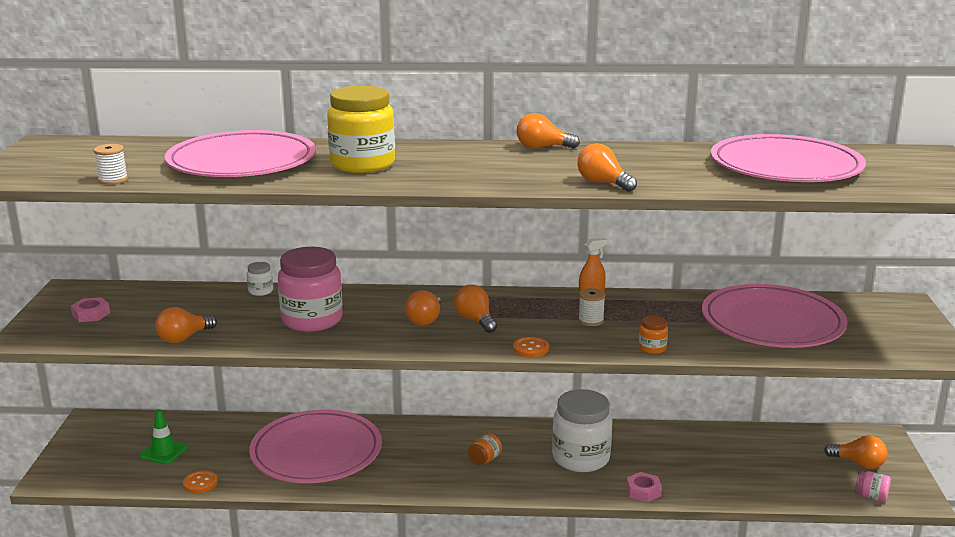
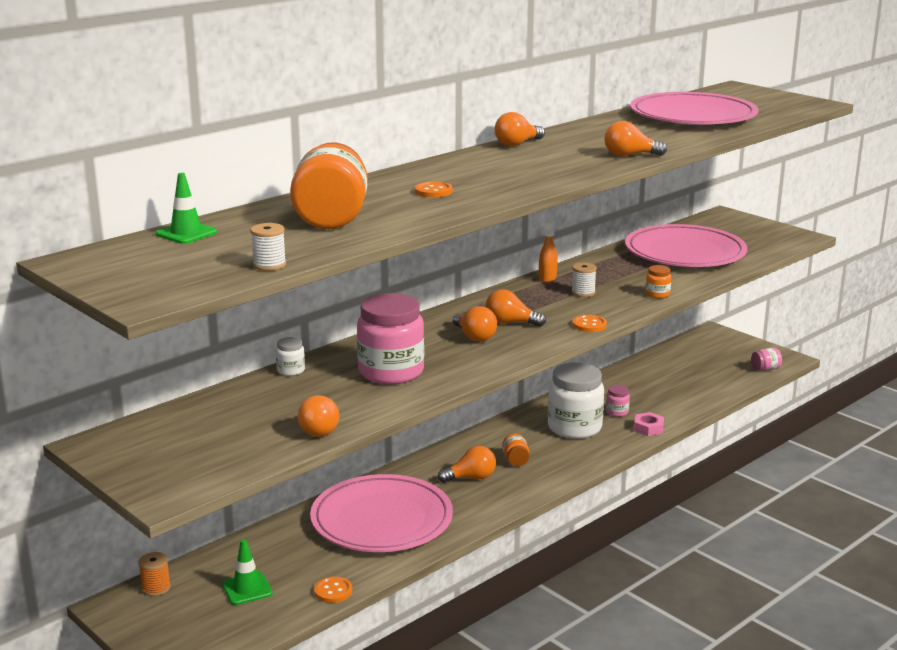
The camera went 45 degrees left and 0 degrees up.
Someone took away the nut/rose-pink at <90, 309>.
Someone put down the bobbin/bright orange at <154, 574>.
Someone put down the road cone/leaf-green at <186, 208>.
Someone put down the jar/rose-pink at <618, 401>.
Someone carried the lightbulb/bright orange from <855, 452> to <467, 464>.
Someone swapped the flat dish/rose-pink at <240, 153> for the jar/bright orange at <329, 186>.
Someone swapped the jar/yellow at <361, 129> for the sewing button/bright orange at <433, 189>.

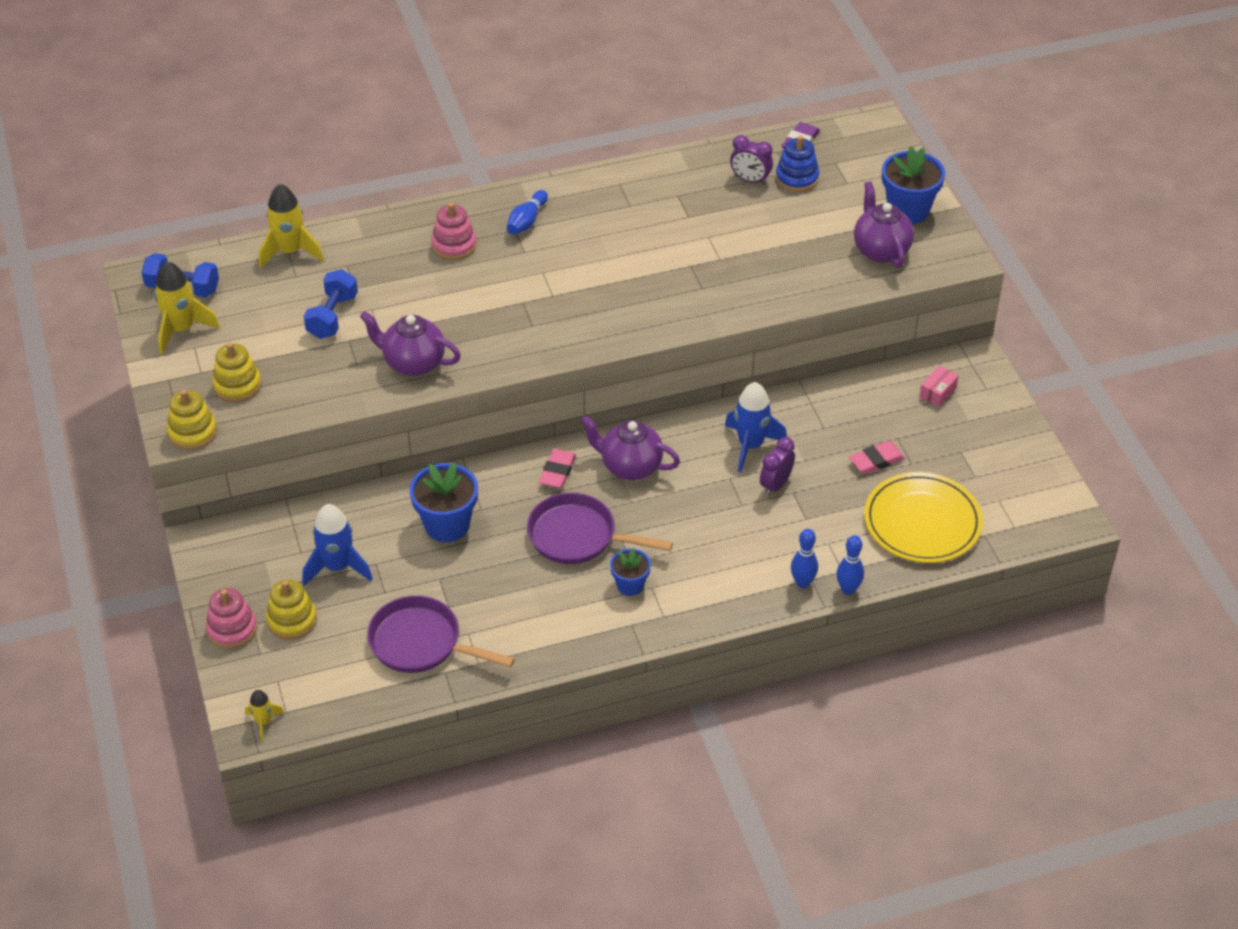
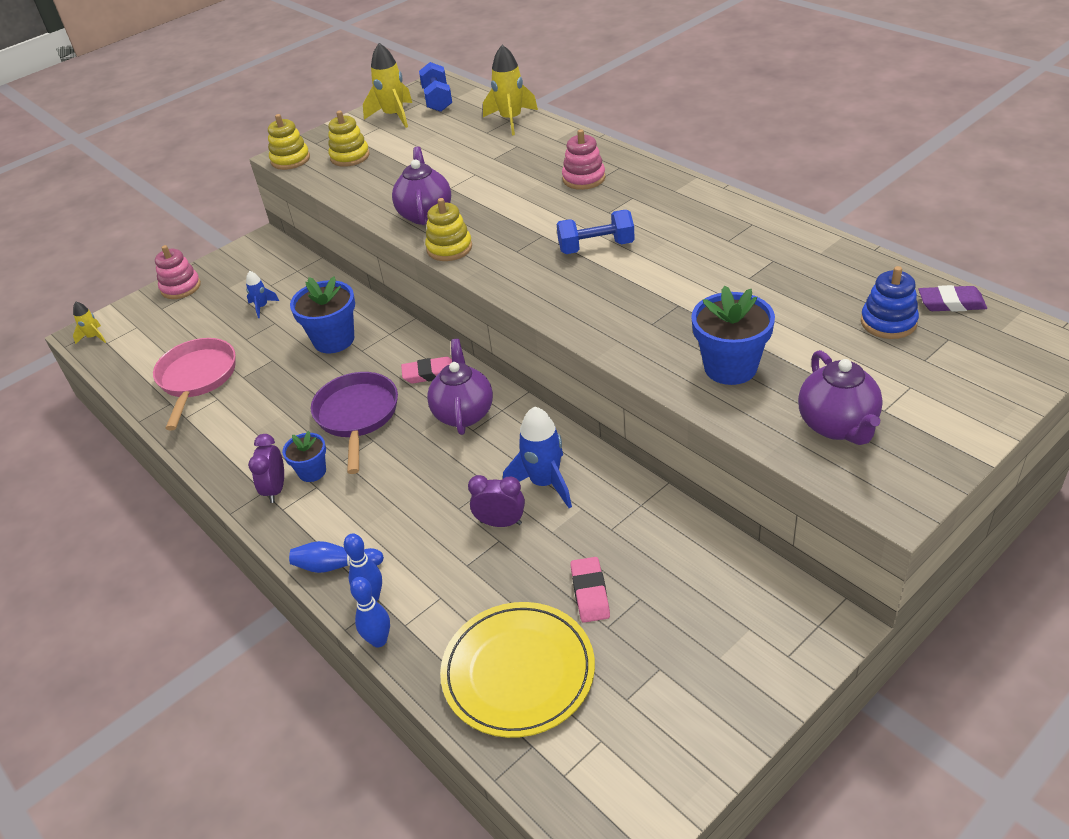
The camera went 70 degrees right and 5 degrees down.
Someone took away the package/rose-pink at <939, 386>.
Someone carried the stacking rings/yellow from <291, 609> to <448, 229>.
Someone carried the hand weight/cobalt from <331, 304> to <596, 232>.
Someone carried the tenpin/cobalt from <527, 212> to <336, 557>.
Someone carried the clock/royal purple from <751, 160> to <266, 468>.
Someone carried the plant pot/cobalt from <913, 185> to <733, 335>.
Someone repainted the pan/royal purple at <441, 634>, which became the pan/rose-pink at <194, 384>.
Someone rotated the pencil eraser/rose-pink at <877, 457> by 45 degrees clockwise.
Someone rotated the teapot/royal purple at <884, 224> by 120 degrees clockwise.
Someone scaled the rocket/cobalt at <338, 545> by 0.54.

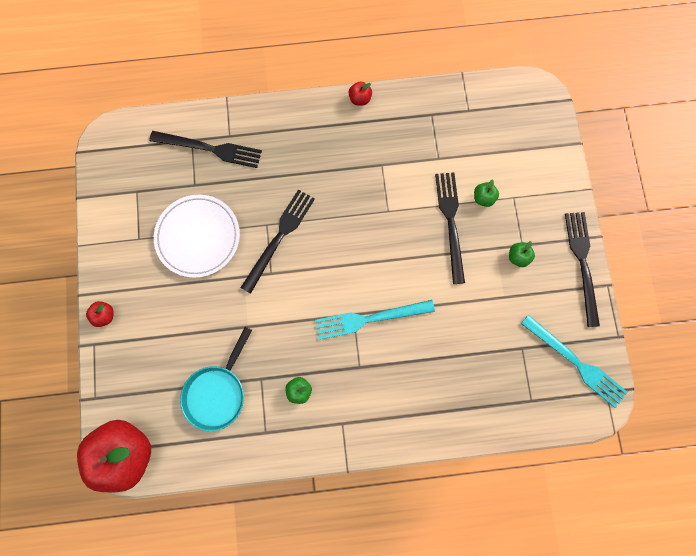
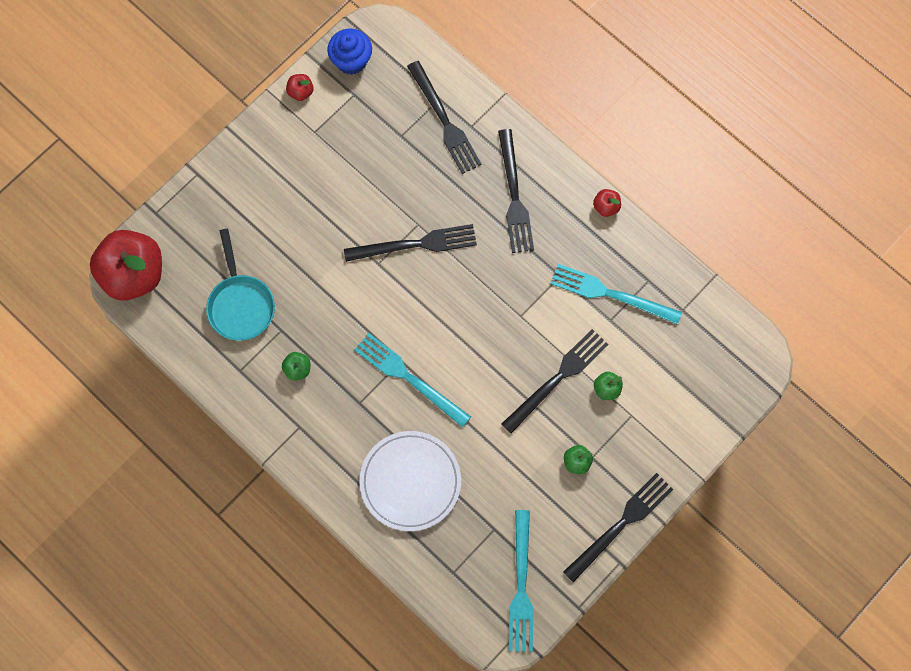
The camera went 50 degrees right and 5 degrees down.
Someone put down the cupcake/cobalt at <349, 52>.
Someone put down the dinner fork/black at <516, 191>.
Someone put down the dinner fork/aqua at <616, 294>.
Someone carried the apple fruit/crimson from <99, 314> to <300, 87>.
Someone carried the flat dish/snow-white from <197, 236> to <410, 481>.
Someone rotated the pan/aqua at <216, 379> by 90 degrees counterclockwise.

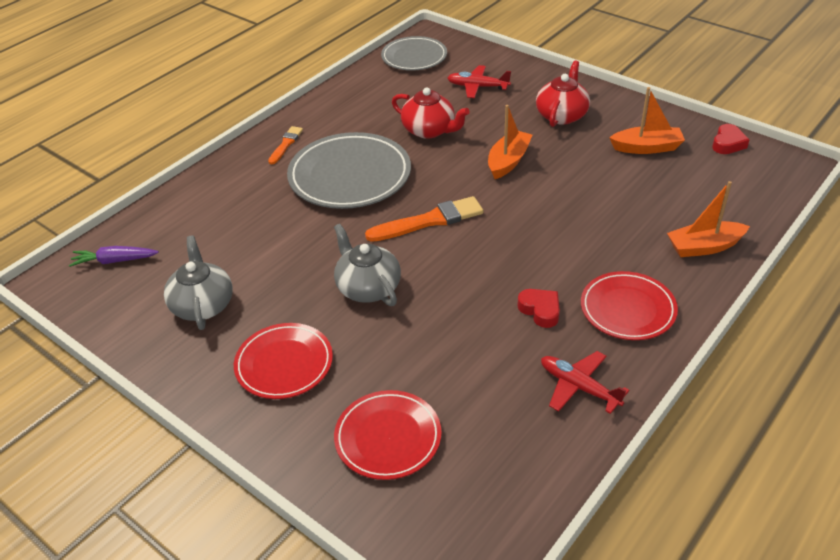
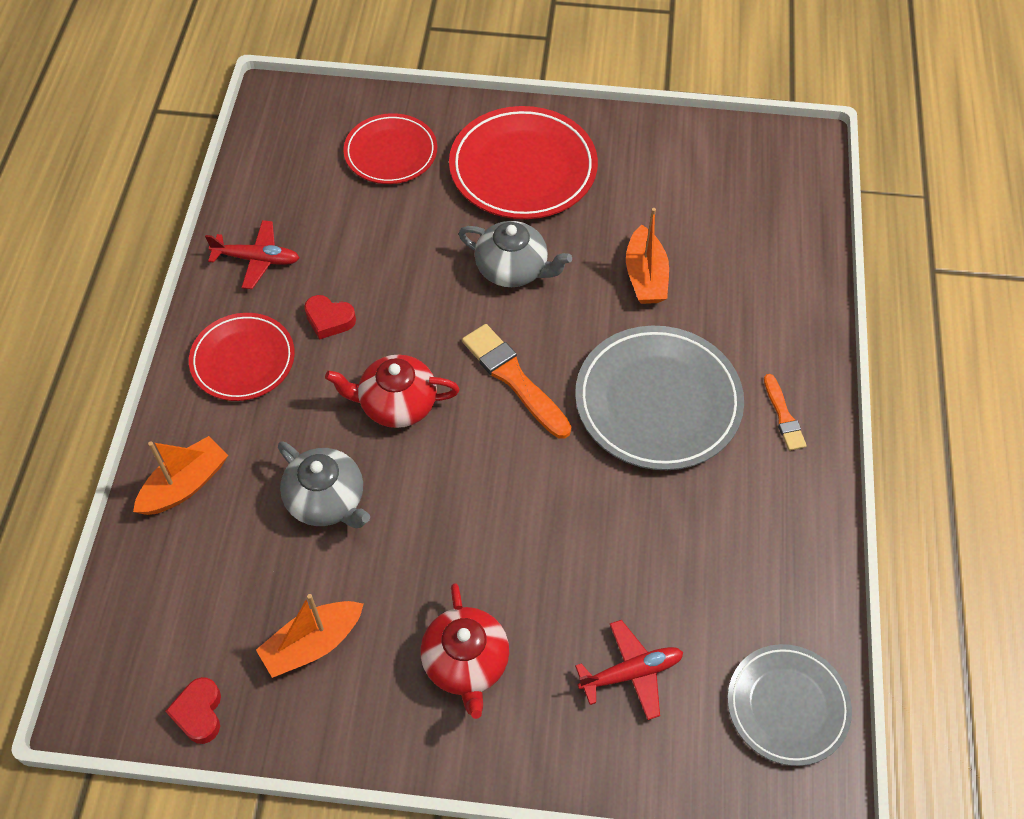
The camera went 145 degrees right and 15 degrees up.
Someone took away the carrot/royal purple at <114, 256>.
Someone carried the teapot/grey from <198, 283> to <324, 484>.
Someone carried the teapot/crimson from <431, 113> to <392, 391>.
Someone carried the boat/bright orange from <510, 142> to <647, 256>.
Someone rotated the paintbrush/bright orange at <424, 219> by 105 degrees clockwise.
Someone scaled the flat dish/crimson at <283, 361> by 1.57.

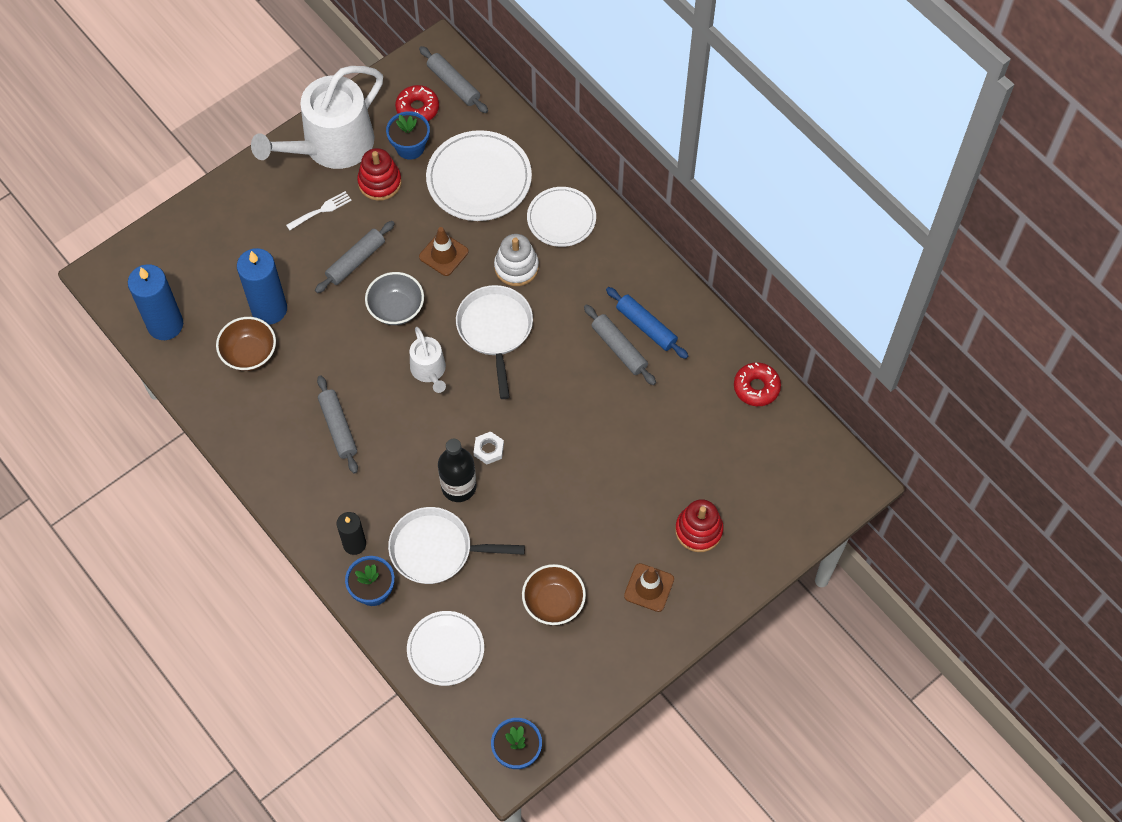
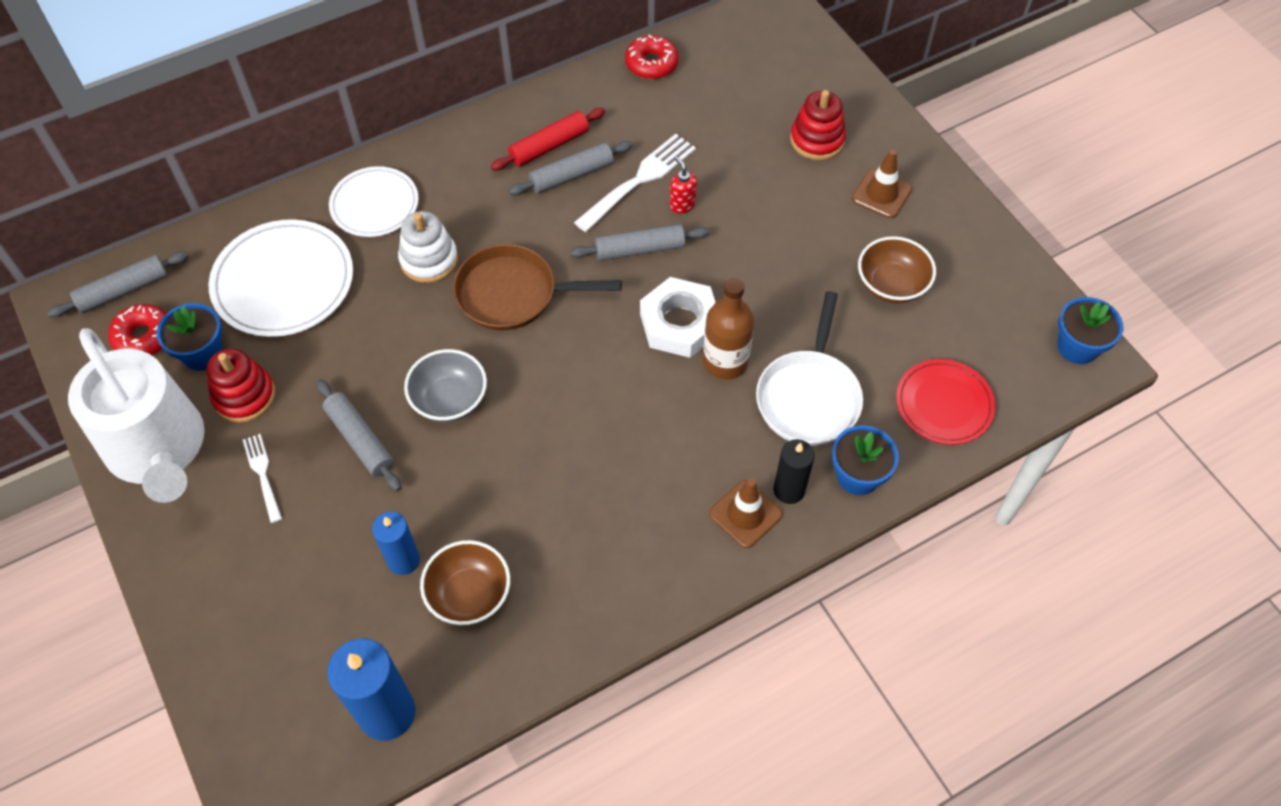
The camera went 80 degrees left and 5 degrees down.
Someone took away the sprinkling can/snow-white at <428, 360>.
Someone put down the dinner fork/snow-white at <635, 183>.
Someone put down the pump bottle/crimson at <683, 185>.
Someone carried the pastry roller/grey from <337, 424> to <639, 242>.
Someone carried the road cone/dark brown from <443, 251> to <746, 513>.
Someone repainted the flat dish/snow-white at <445, 648>, which became the flat dish/crimson at <946, 402>.
Someone repainted the drink bottle/black at <457, 470>, which became the drink bottle/dark brown at <728, 328>.
Someone repainted the pan/snow-white at <494, 342>, which became the pan/dark brown at <537, 287>.
Someone repainted the pastry roller/cobalt at <647, 323>, which became the pastry roller/crimson at <548, 139>.
Someone scaled the candle/cobalt at <262, 286> by 0.61.
Someone scaled the nut/snow-white at <489, 448> by 2.00.

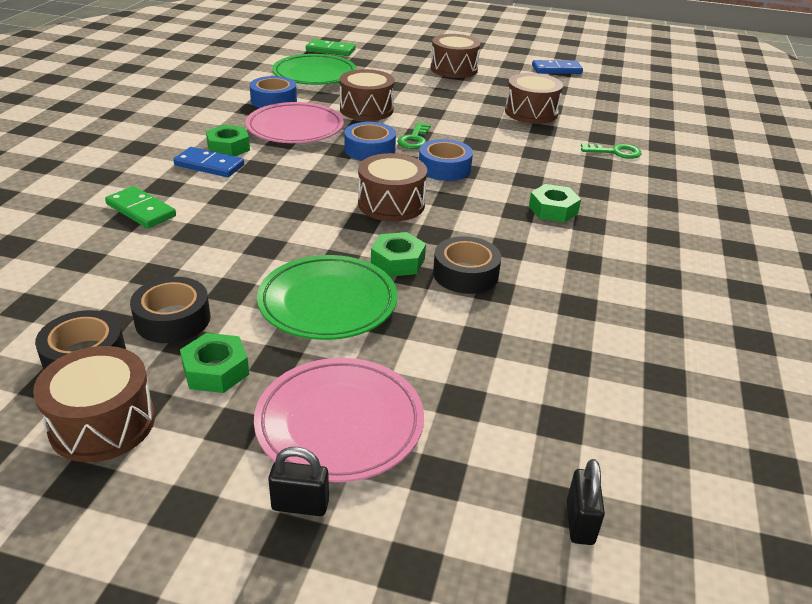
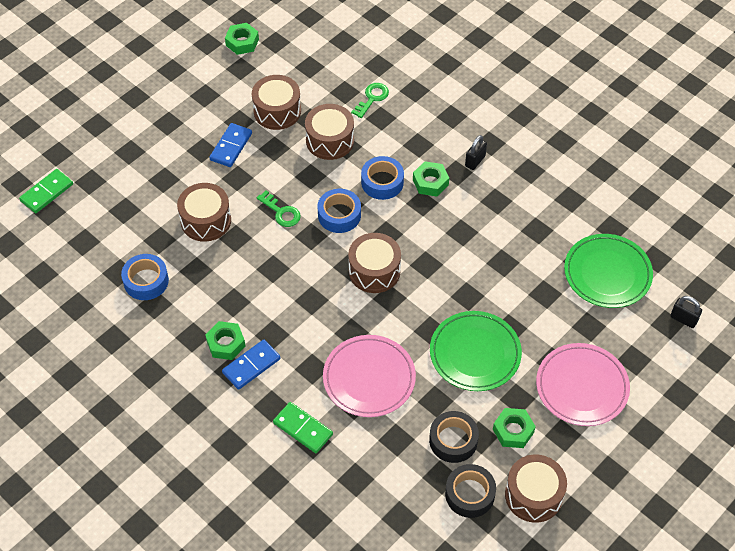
The camera went 60 degrees left and 20 degrees up.
Someone took away the roll of tape/black at <467, 265>.
Someone carried the flat dish/rose-pink from <295, 122> to <369, 376>.
Someone carried the small lock/black from <298, 481> to <476, 152>.
Someone carried the flat dish/leaf-green from <314, 69> to <608, 271>.
Someone carried the roll of tape/cobalt from <370, 141> to <382, 178>.
Someone carried the nut/leaf-green from <398, 254> to <242, 39>.
Someone carried the toy drum/dark brown from <456, 56> to <329, 132>.
Someone carried the domino tile/cobalt from <557, 67> to <230, 145>.
Someone rotated the domino tile/leaf-green at <140, 207> by 60 degrees clockwise.

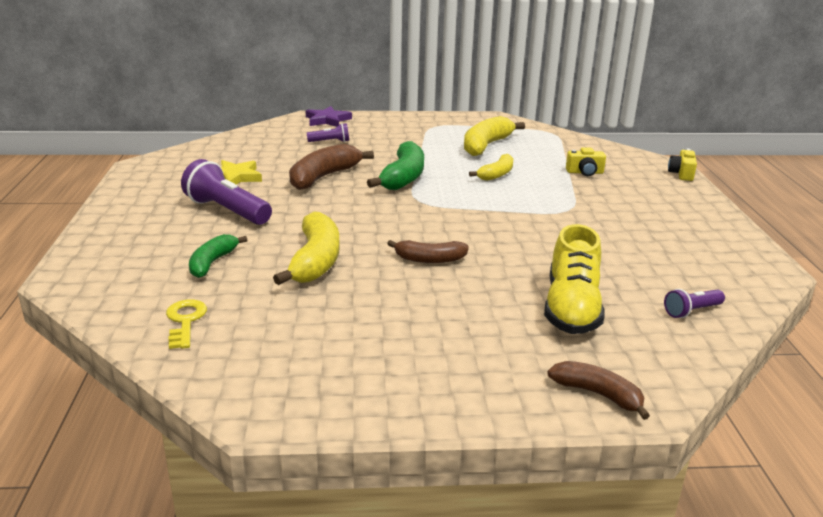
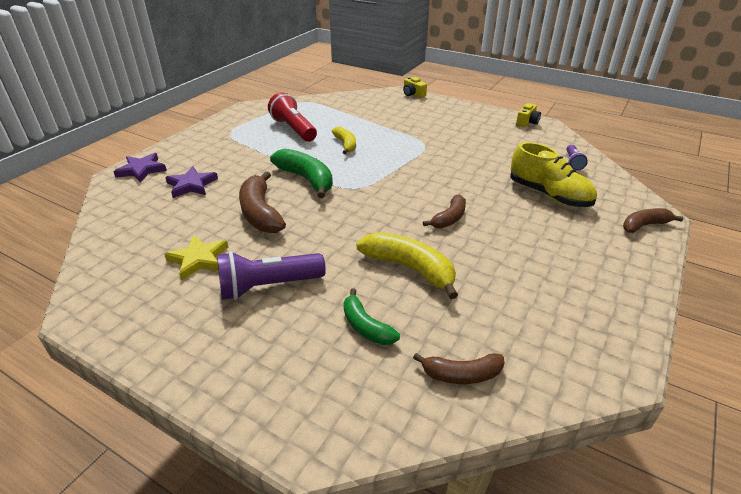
The camera went 55 degrees left and 10 degrees up.
Someone carried the camera/yellow from <586, 161> to <528, 115>.
Someone swapped the latchkey/yellow at <186, 324> for the toy banana/dark brown at <459, 368>.
Someone swapped the pocket torch/royal purple at <328, 132> for the five-pointed star/royal purple at <191, 182>.
Someone swapped the toy banana/yellow at <494, 136> for the pocket torch/crimson at <292, 117>.

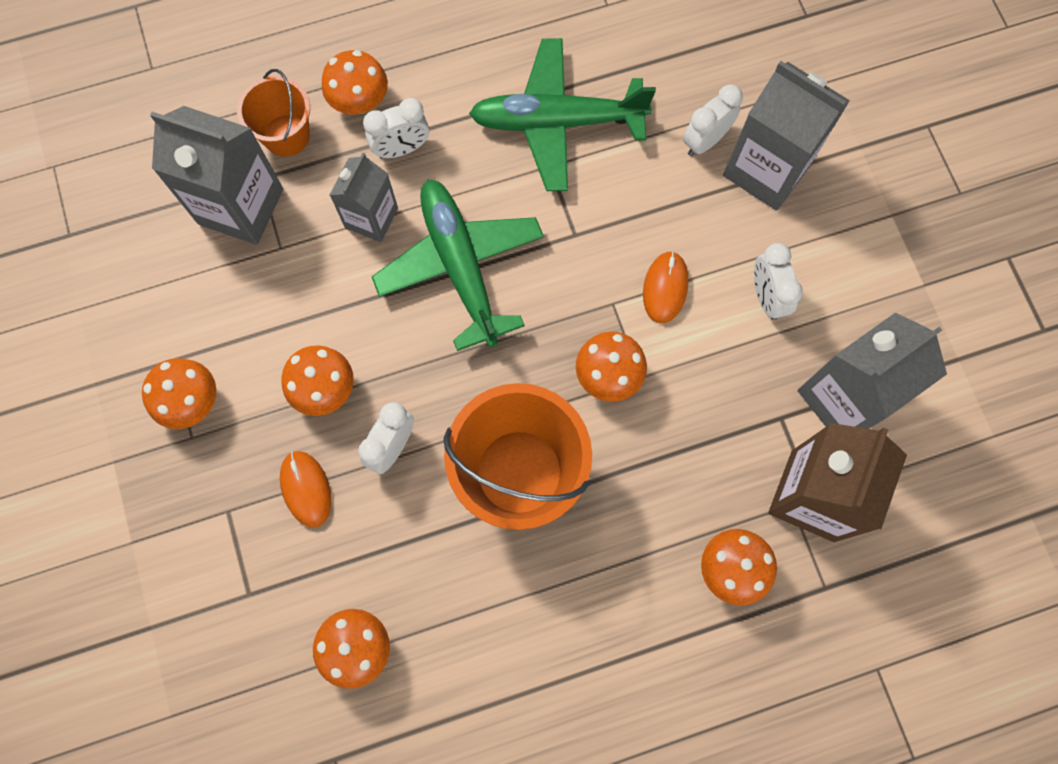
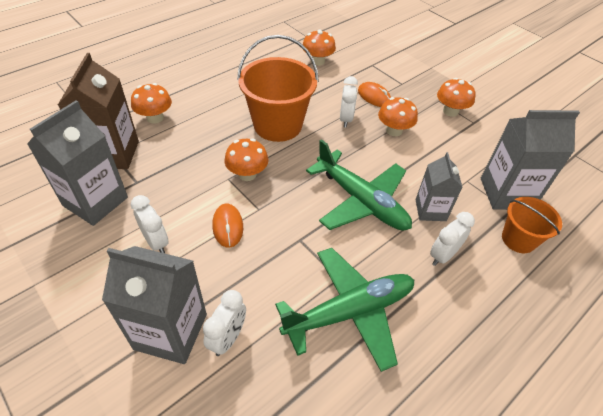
The camera went 155 degrees right and 25 degrees down.
Someone took away the toadstool/bright orange at <355, 82>.

